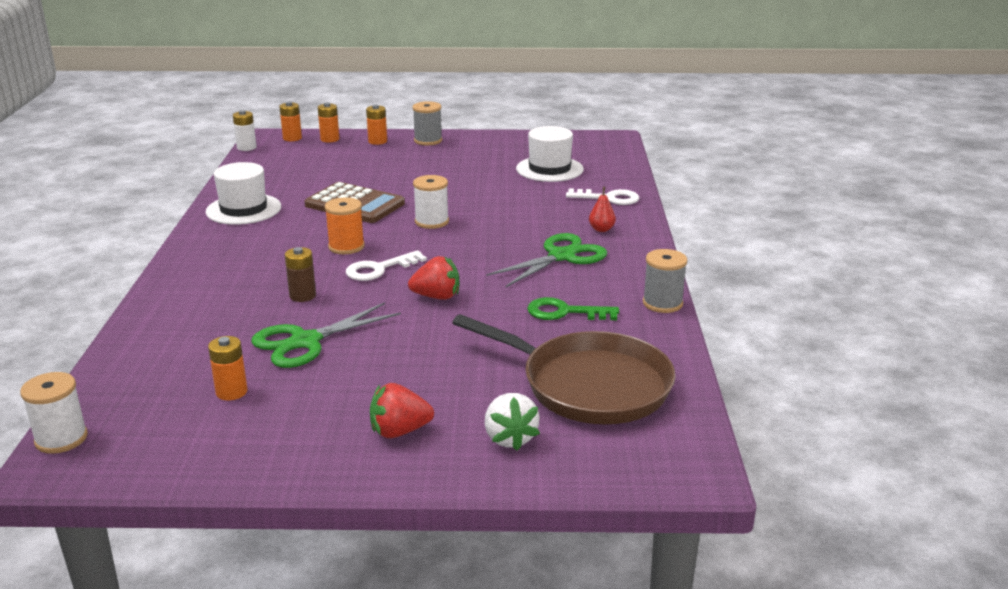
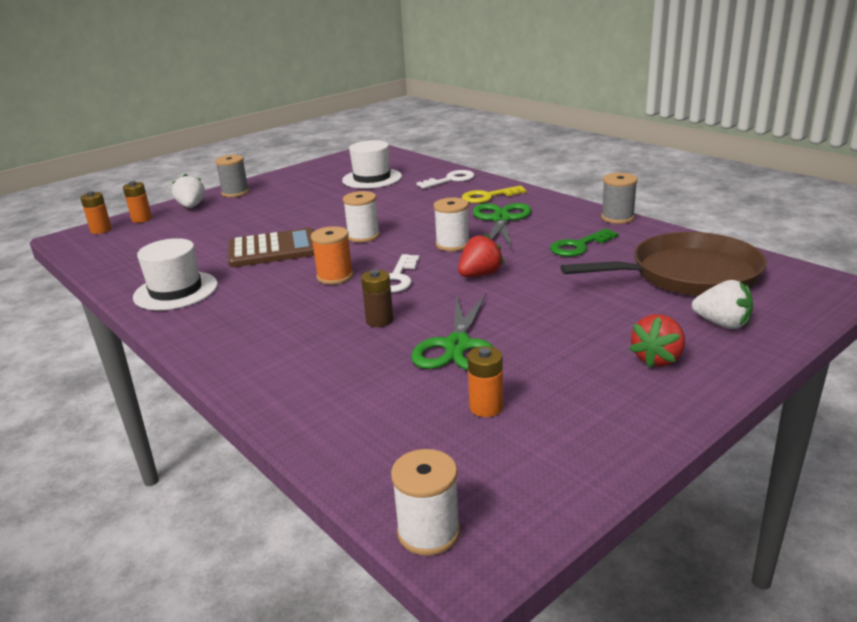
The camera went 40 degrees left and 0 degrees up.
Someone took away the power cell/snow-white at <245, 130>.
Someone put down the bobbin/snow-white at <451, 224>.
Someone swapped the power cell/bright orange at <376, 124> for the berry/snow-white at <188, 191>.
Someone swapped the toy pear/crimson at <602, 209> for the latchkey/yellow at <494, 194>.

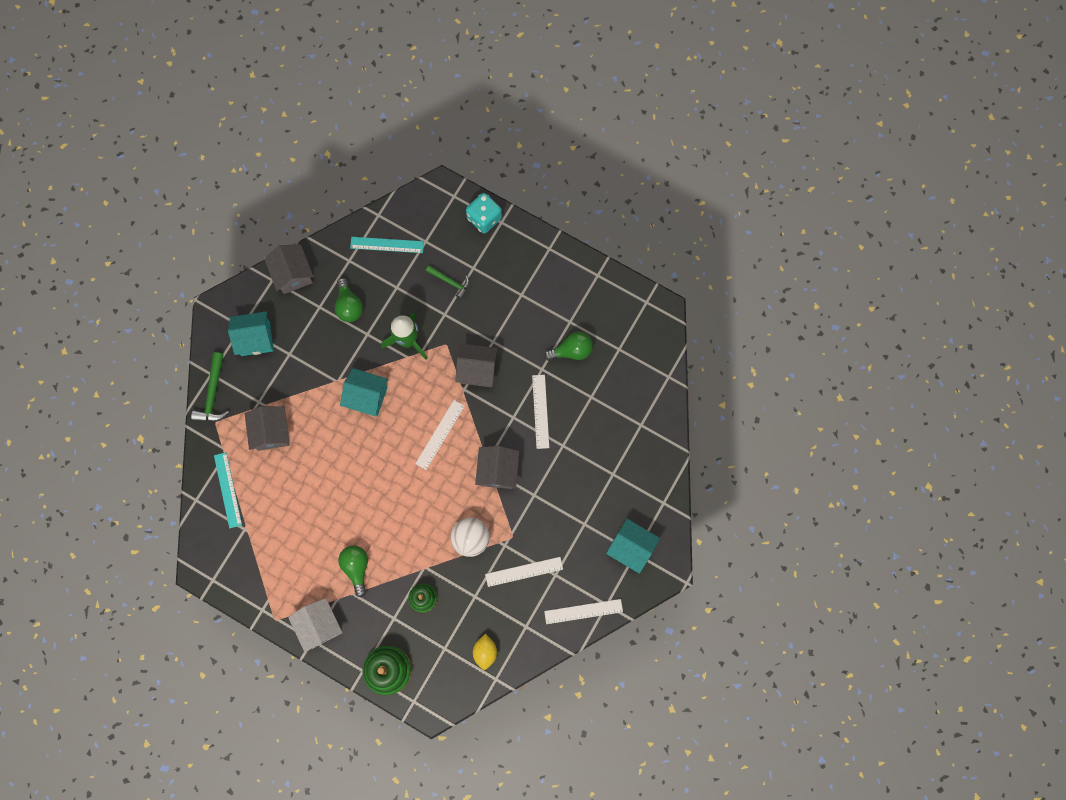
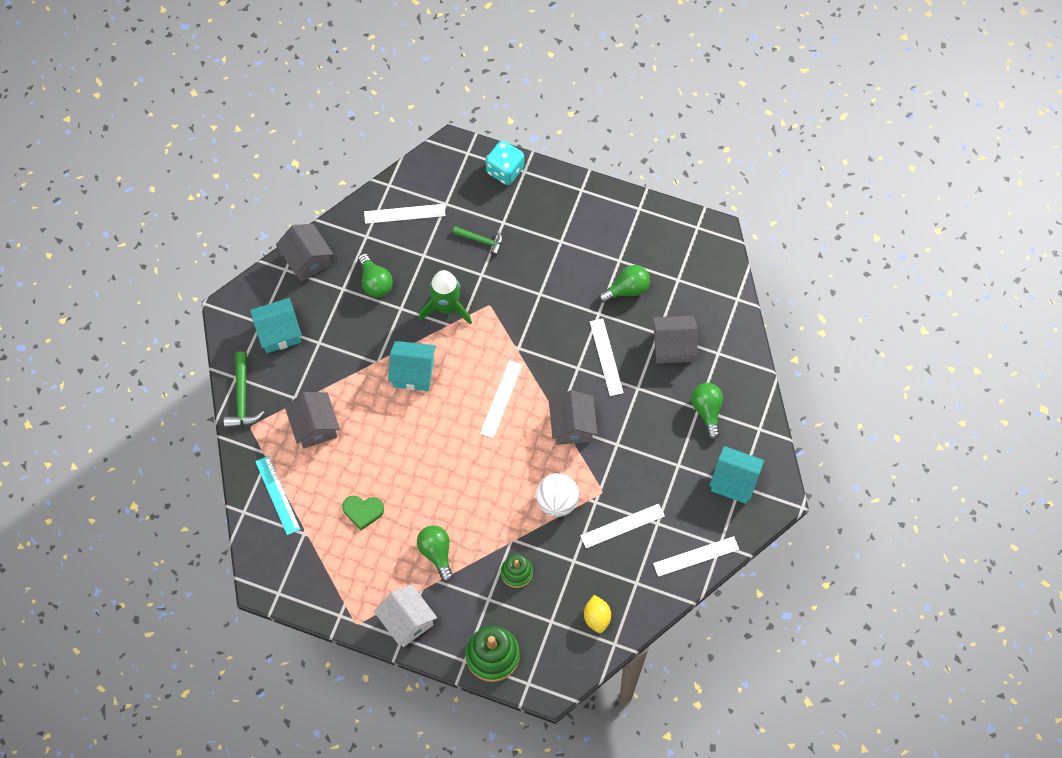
The camera went 10 degrees left and 10 degrees down.
Someone put down the heart/leaf-green at <363, 513>.
Someone put down the lightbulb/leaf-green at <707, 411>.
Someone carried the toy house/grey from <476, 365> to <675, 339>.
Someone repainted the straightedge/aqua at <387, 245>, which became the straightedge/snow-white at <404, 214>.

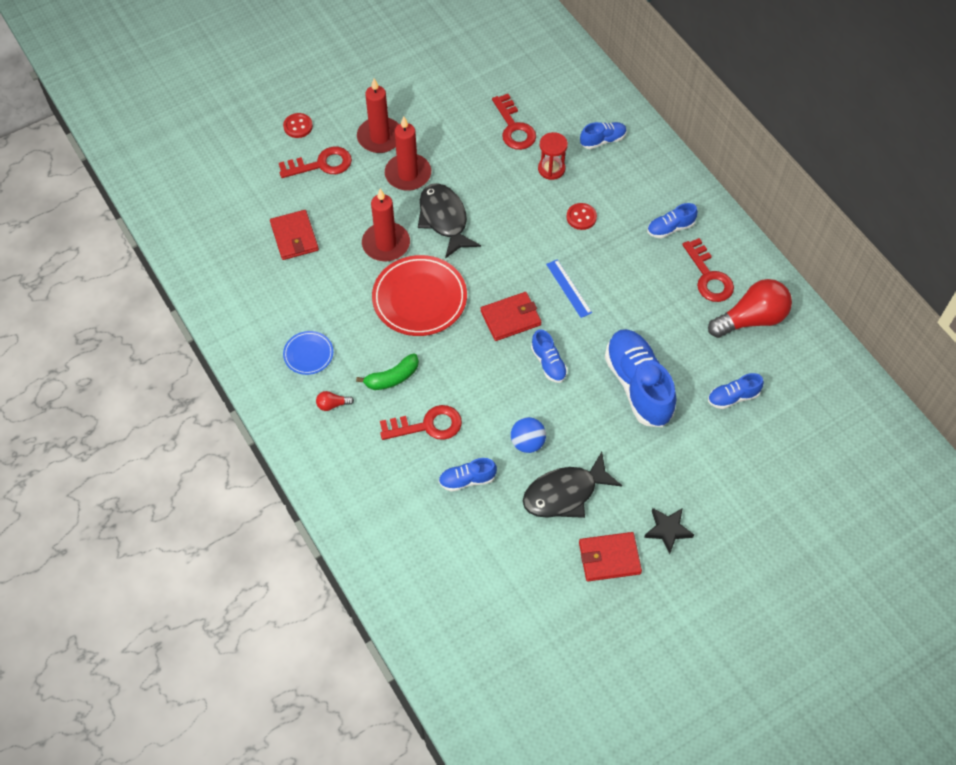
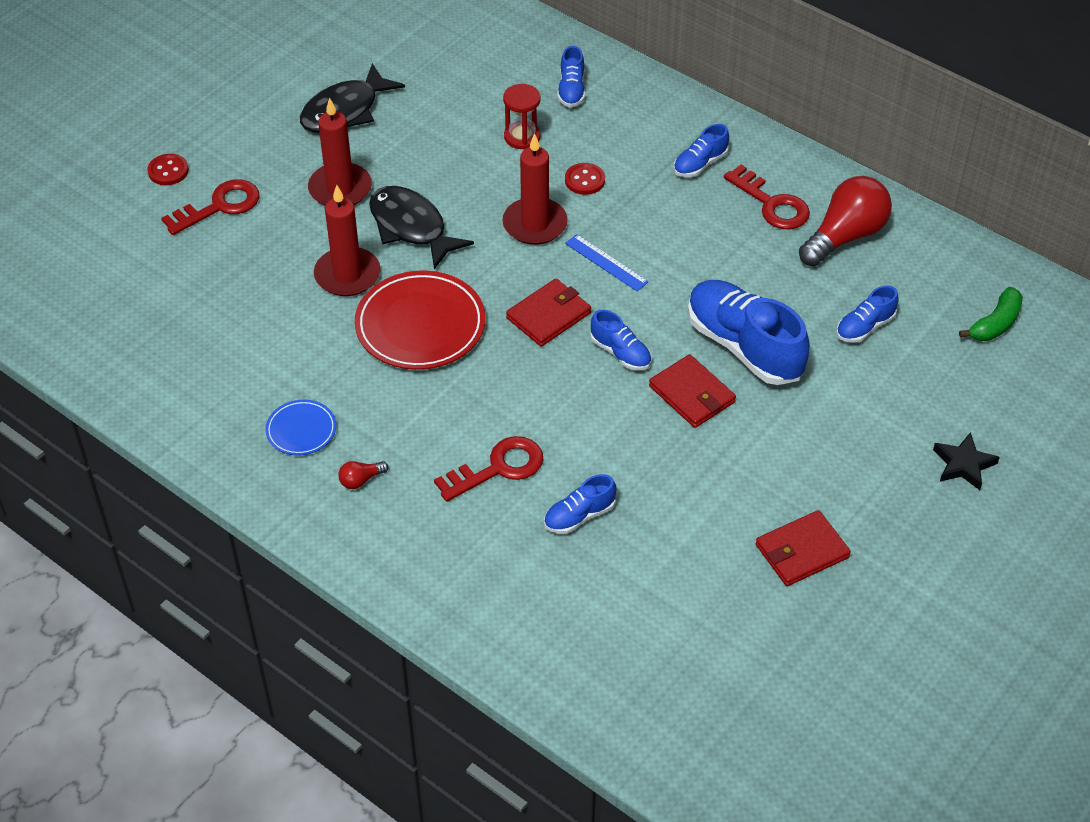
The camera went 20 degrees left and 10 degrees down.
Someone took away the latchkey/crimson at <514, 122>.
Someone took away the ball/cobalt at <528, 435>.
Someone carried the wallet/crimson from <294, 235> to <692, 391>.
Someone carried the toy banana/leaf-green from <387, 371> to <991, 314>.
Someone carried the candle/crimson from <378, 115> to <535, 189>.
Someone carried the fish/black from <572, 485> to <352, 98>.
Someone carried the five-pointed star/black from <669, 531> to <966, 461>.
Someone rotated the shoe/cobalt at <603, 135> by 135 degrees clockwise.

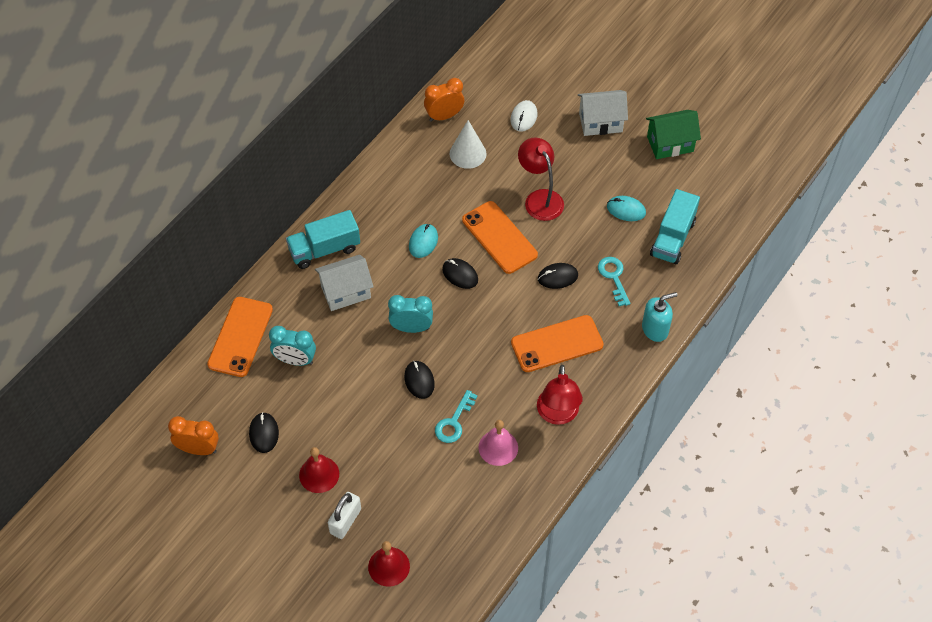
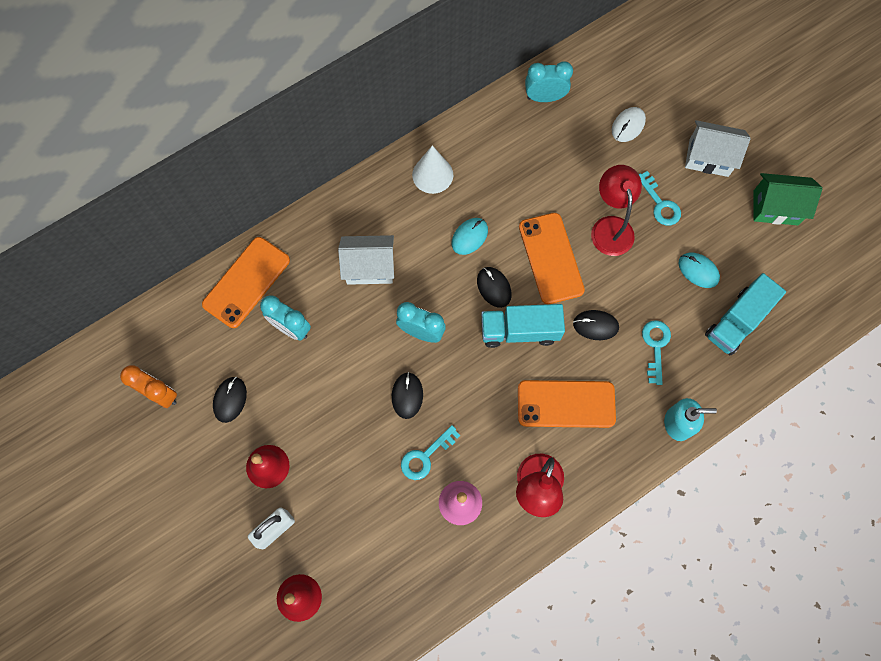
The camera went 20 degrees right and 15 degrees up.
Someone put down the latchkey/aqua at <660, 198>.
Someone carried the truck/aqua from <323, 239> to <523, 326>.
Someone carried the cone/snow-white from <468, 144> to <432, 169>.
Someone repainted the clock/bright orange at <444, 100>, which became the clock/aqua at <549, 81>.

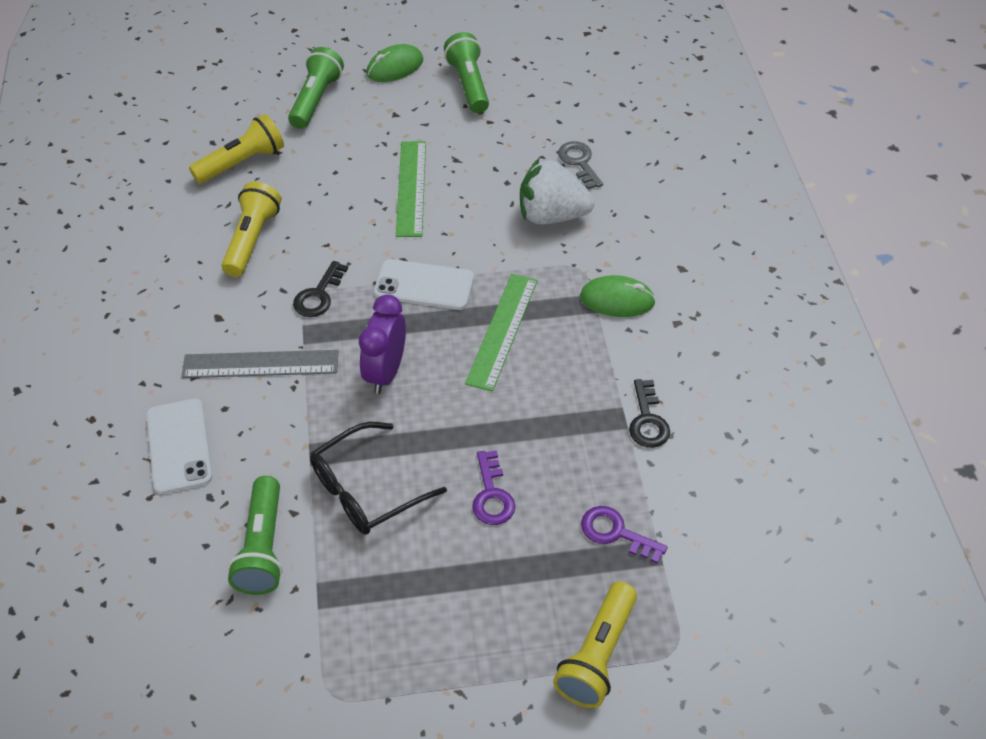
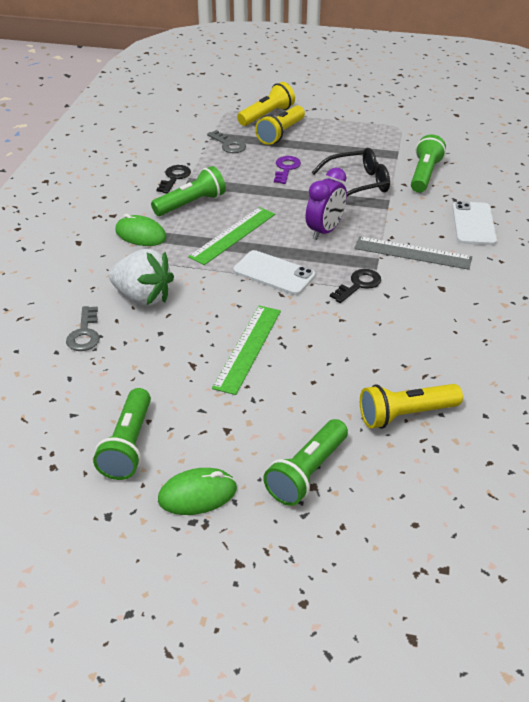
The camera went 160 degrees left and 10 degrees down.
Someone put down the pocket torch/leaf-green at <188, 191>.
Someone carried the pocket torch/yellow from <251, 229> to <280, 125>.
Someone repainted the latchkey/royal purple at <624, 535>, which became the latchkey/grey at <226, 141>.

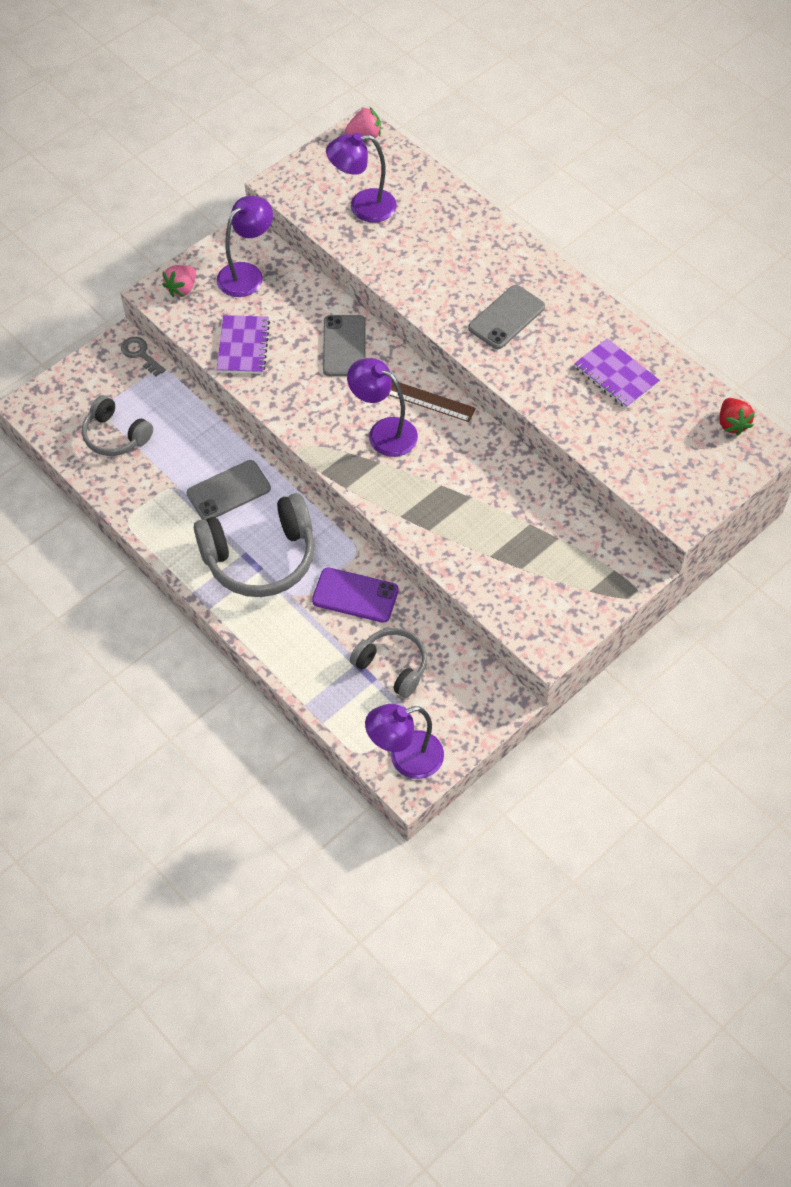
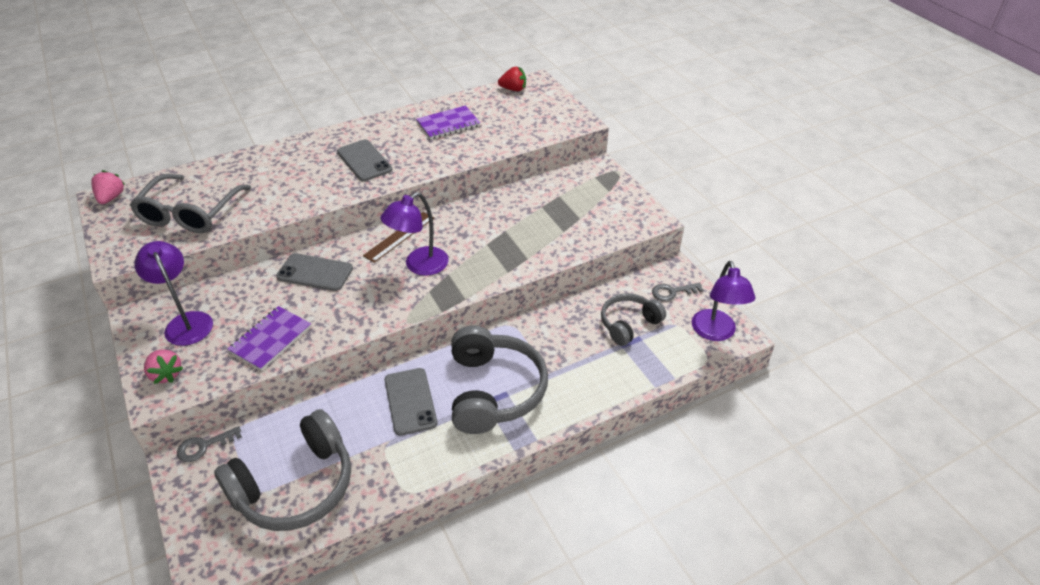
The camera went 75 degrees left and 15 degrees down.
Someone took away the mobile phone/royal purple at <355, 595>.
Someone put down the latchkey/grey at <677, 292>.
Someone swapped the lamp/royal purple at <361, 177> for the glasses/grey at <190, 203>.
Someone rotated the exercise book/royal purple at <243, 344> by 75 degrees counterclockwise.
Someone scaled the headset/grey at <117, 425> by 1.68.

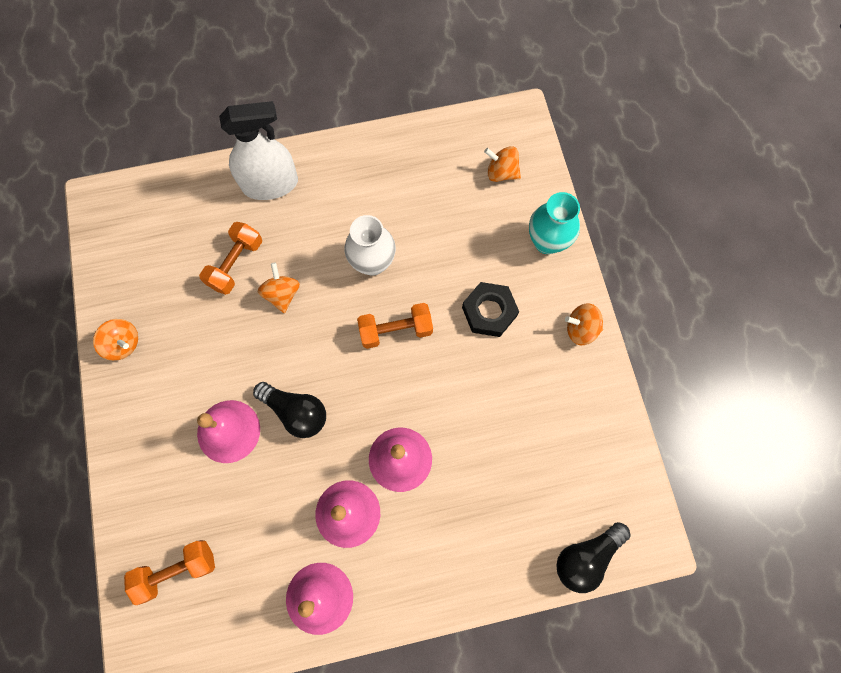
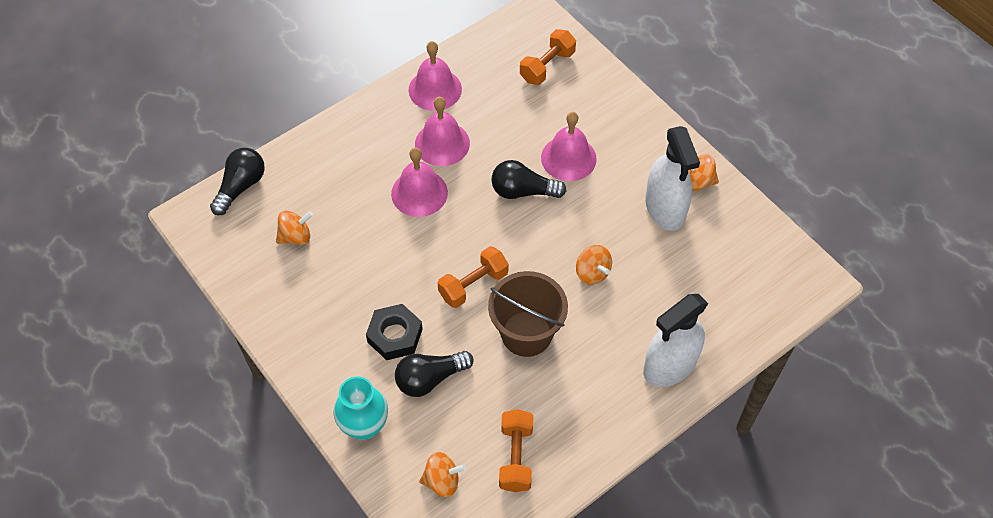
The camera went 155 degrees right and 15 degrees down.
Someone put down the lightbulb/black at <434, 374>.
Someone put down the spray cleaner/snow-white at <672, 178>.
Someone carried the hand weight/bright orange from <230, 258> to <516, 450>.
Someone carried the whirligig/bright orange from <584, 324> to <294, 228>.
Someone swapped the flower vase/snow-white at <370, 245> for the bucket/dark brown at <528, 314>.

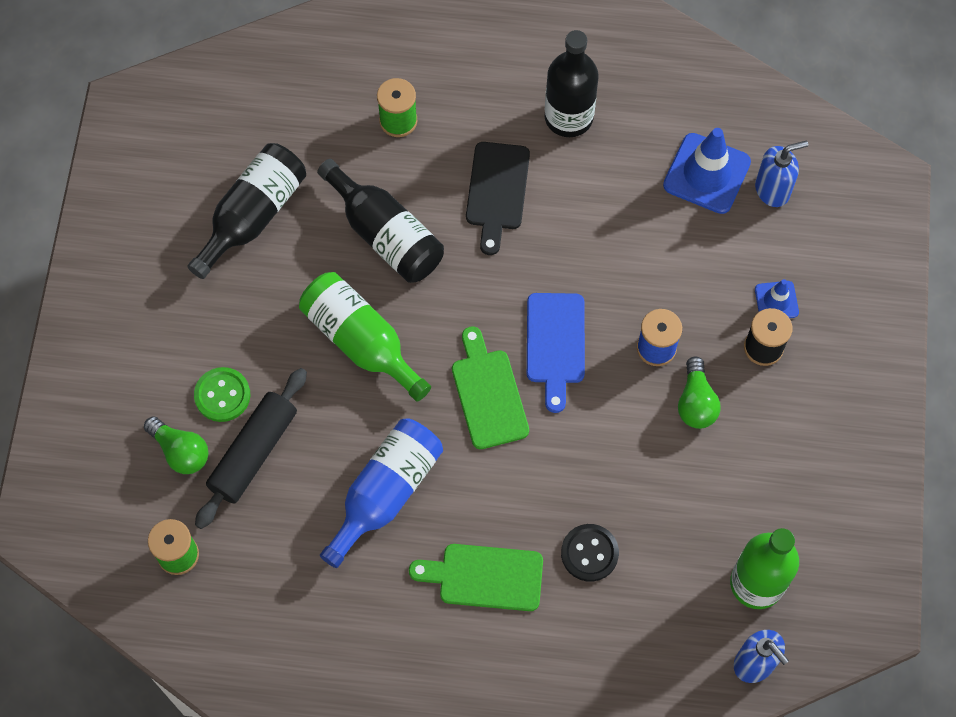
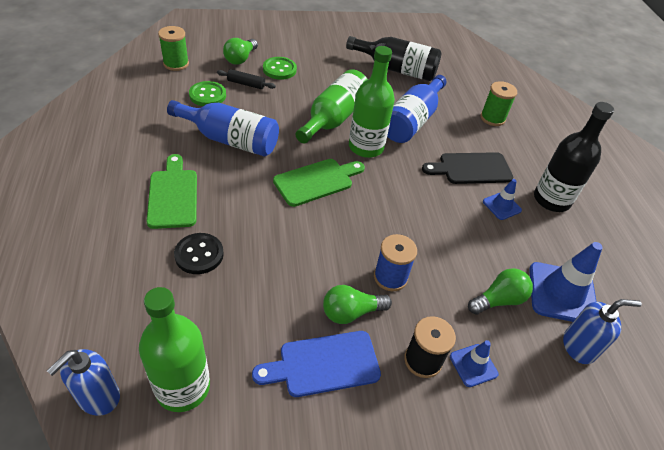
The camera went 70 degrees right and 20 degrees down.
Someone put down the sewing button/leaf-green at <207, 93>.
Someone put down the drink bottle/leaf-green at <372, 102>.
Someone put down the lightbulb/leaf-green at <500, 291>.
Someone put down the road cone/cobalt at <502, 199>.
Someone carried the bread board/cobalt from <556, 353> to <316, 364>.
Someone repainted the drink bottle/black at <380, 221>, which became the drink bottle/cobalt at <416, 109>.
Someone rotated the pump bottle/cobalt at <781, 174> by 60 degrees counterclockwise.
Someone scaled the pastry roller/black at <251, 448> by 0.52.

